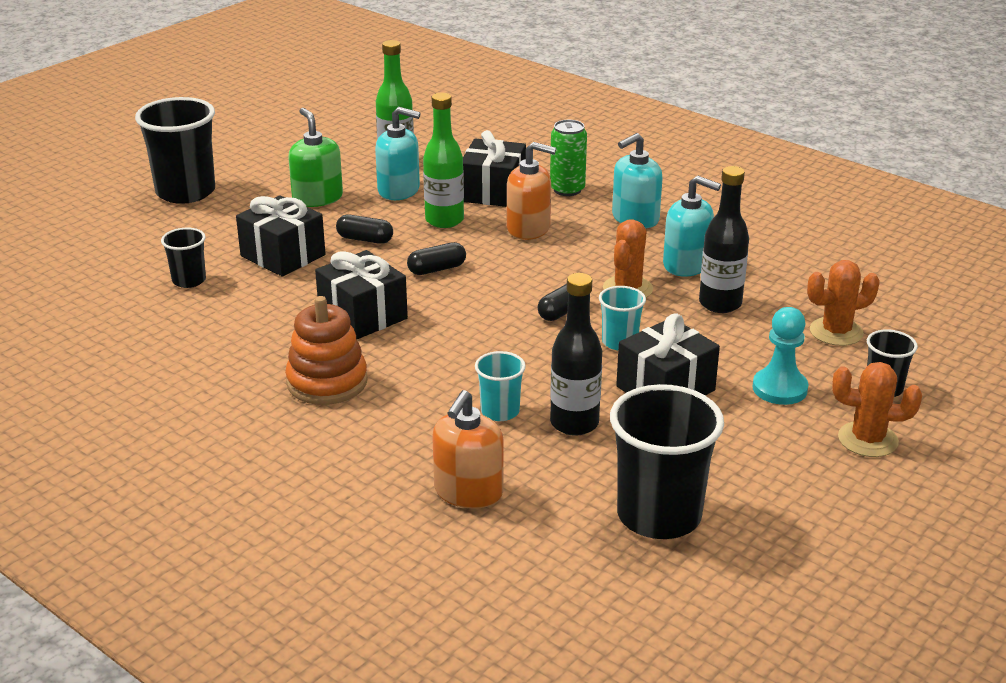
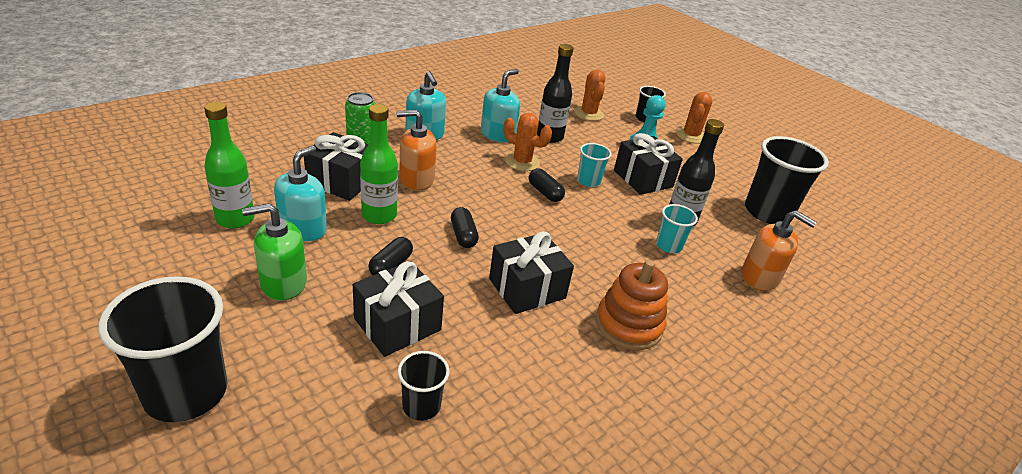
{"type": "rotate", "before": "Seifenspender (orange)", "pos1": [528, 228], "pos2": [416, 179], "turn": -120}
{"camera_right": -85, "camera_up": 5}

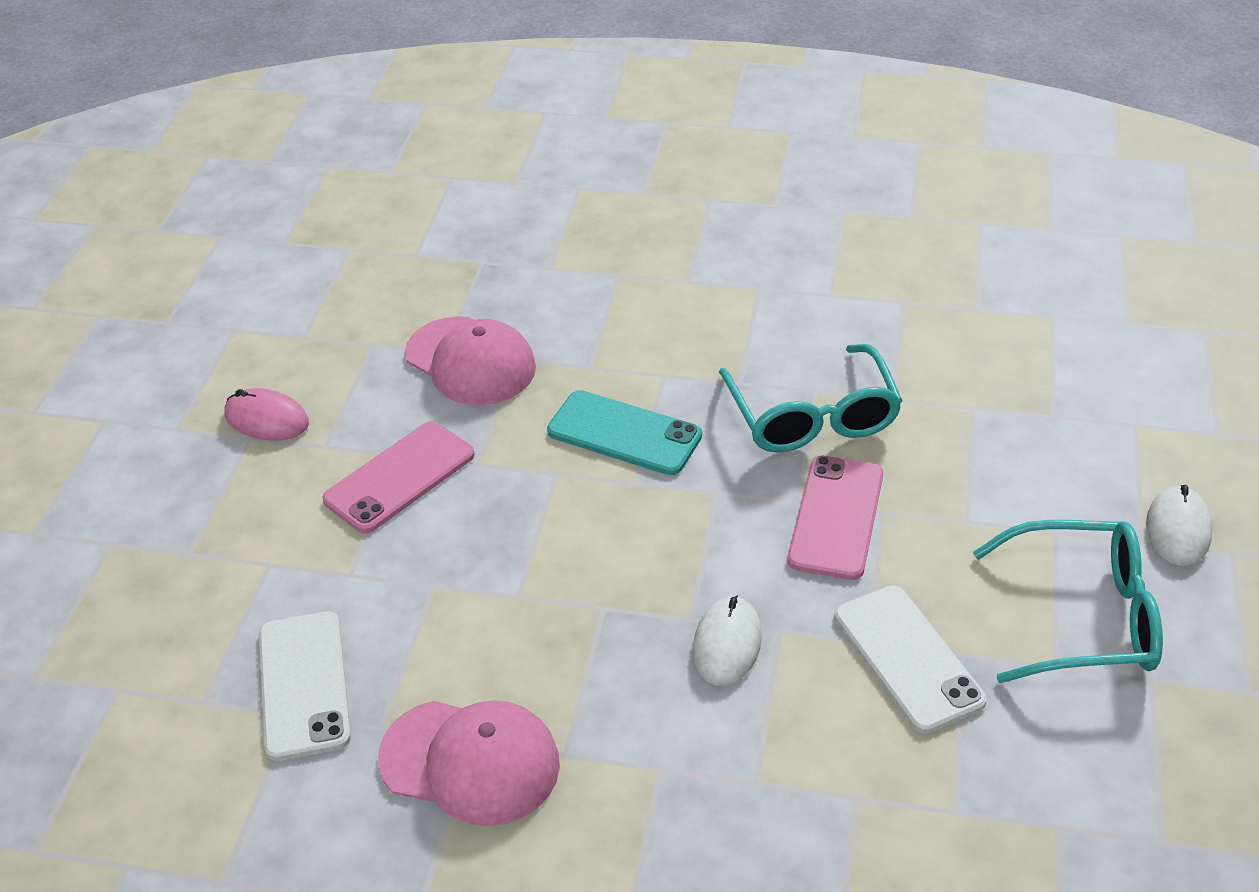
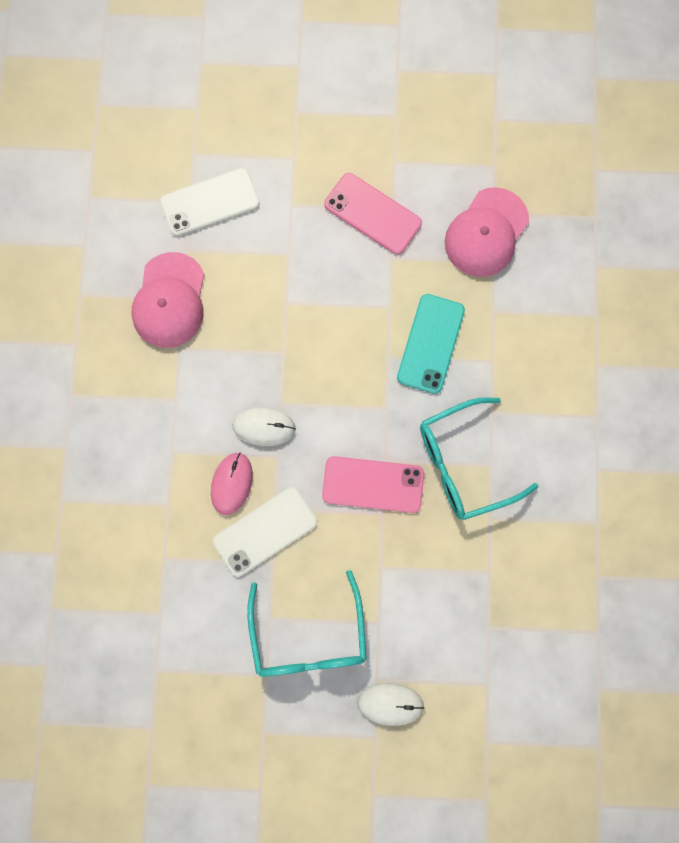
{"type": "move", "before": "Computermaus (rosa)", "pos1": [267, 419], "pos2": [231, 483]}
{"camera_right": 80, "camera_up": 35}

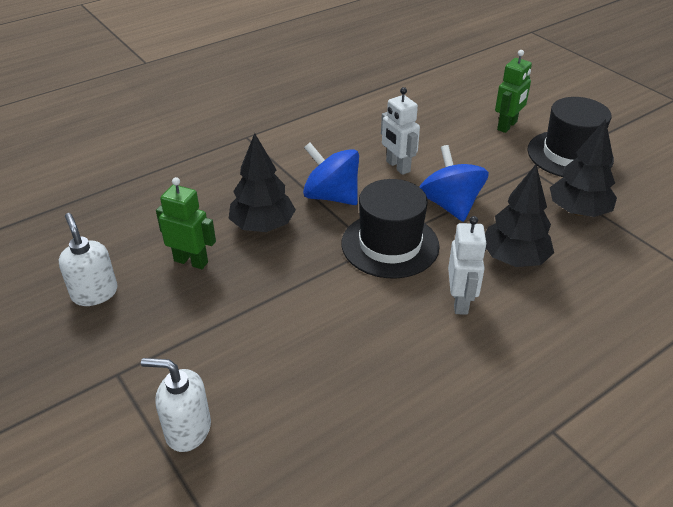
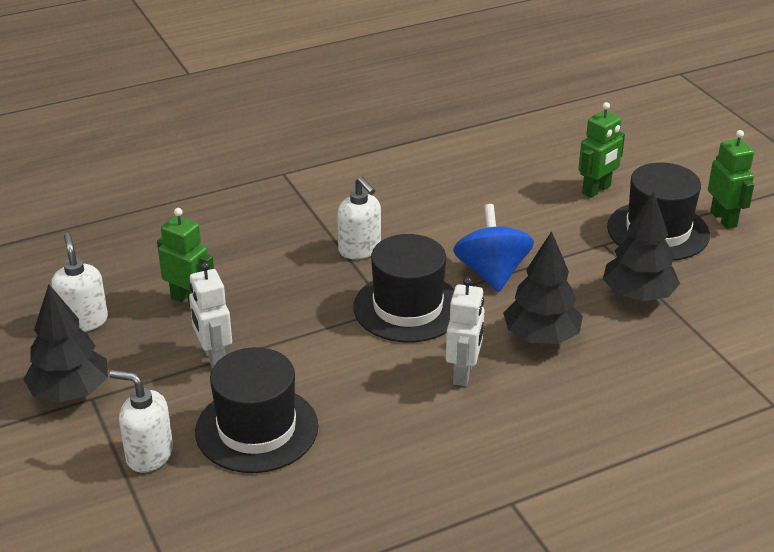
{"type": "move", "before": "Roboter (weiß)", "pos1": [397, 166], "pos2": [214, 357]}
{"type": "move", "before": "Baum (schwarz)", "pos1": [263, 226], "pos2": [70, 392]}
{"type": "replace", "before": "Kreisel (blau)", "after": "Seifenspender (weiß)", "pos1": [331, 196], "pos2": [360, 249]}
{"type": "insert", "after": "Roboter (grün)", "pos2": [723, 219]}
{"type": "insert", "after": "Hut (schwarz)", "pos2": [257, 429]}
{"camera_right": 10, "camera_up": -5}

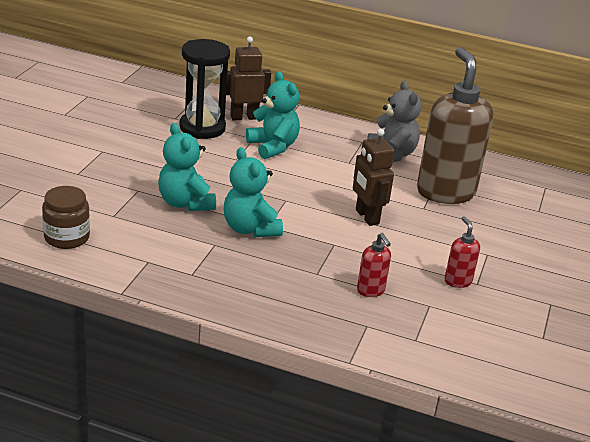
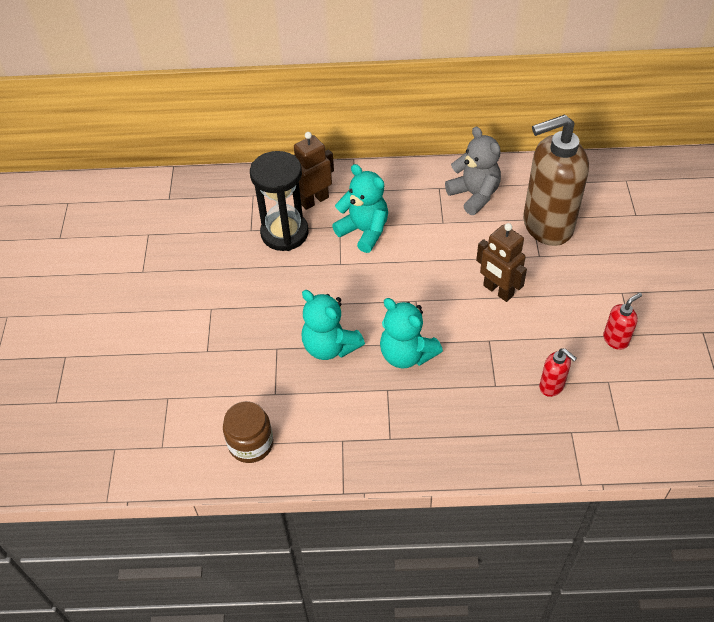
{"type": "rotate", "before": "Seifenspender (braun)", "pos1": [445, 192], "pos2": [546, 226], "turn": -75}
{"type": "rotate", "before": "Seifenspender (rot)", "pos1": [457, 281], "pos2": [616, 339], "turn": 90}
{"camera_right": -15, "camera_up": 20}

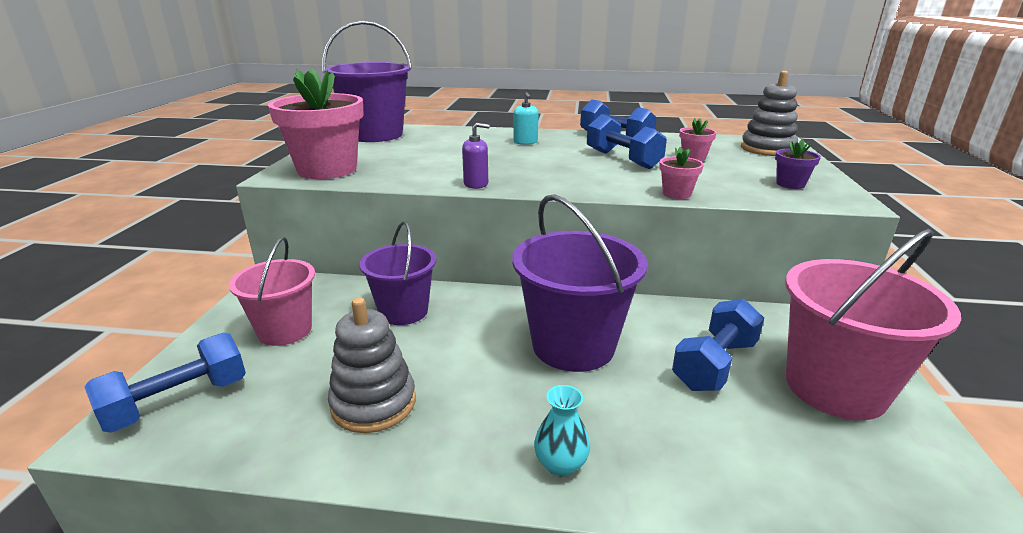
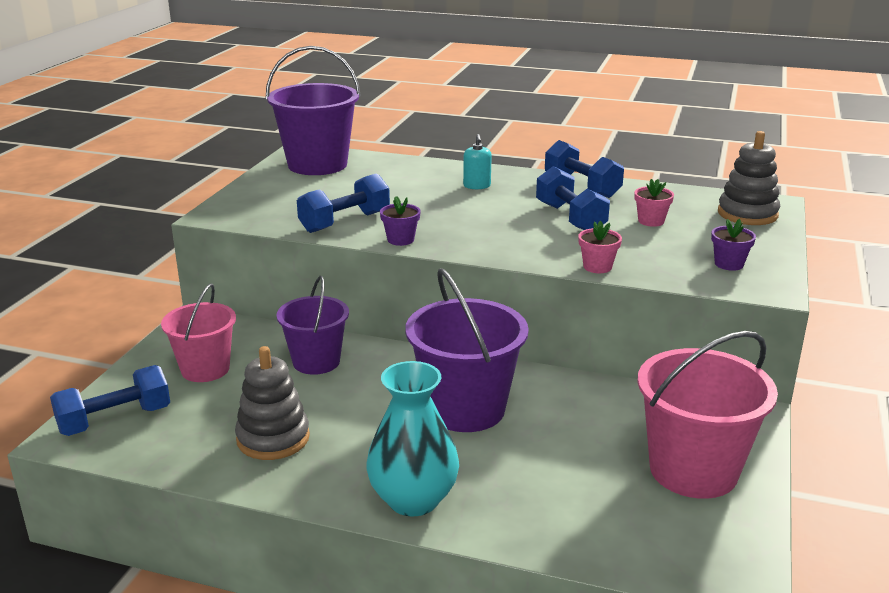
{"type": "delete", "before": "Blumentopf (rosa)", "pos1": [327, 170]}
{"type": "replace", "before": "Seifenspender (lila)", "after": "Blumentopf (lila)", "pos1": [476, 184], "pos2": [400, 240]}
{"type": "move", "before": "Hantel (blau)", "pos1": [714, 364], "pos2": [345, 222]}
{"type": "resize", "before": "Vase (türkis)", "pos1": [560, 464], "pos2": [413, 499], "scale": 2.0}
{"camera_right": 10, "camera_up": 0}

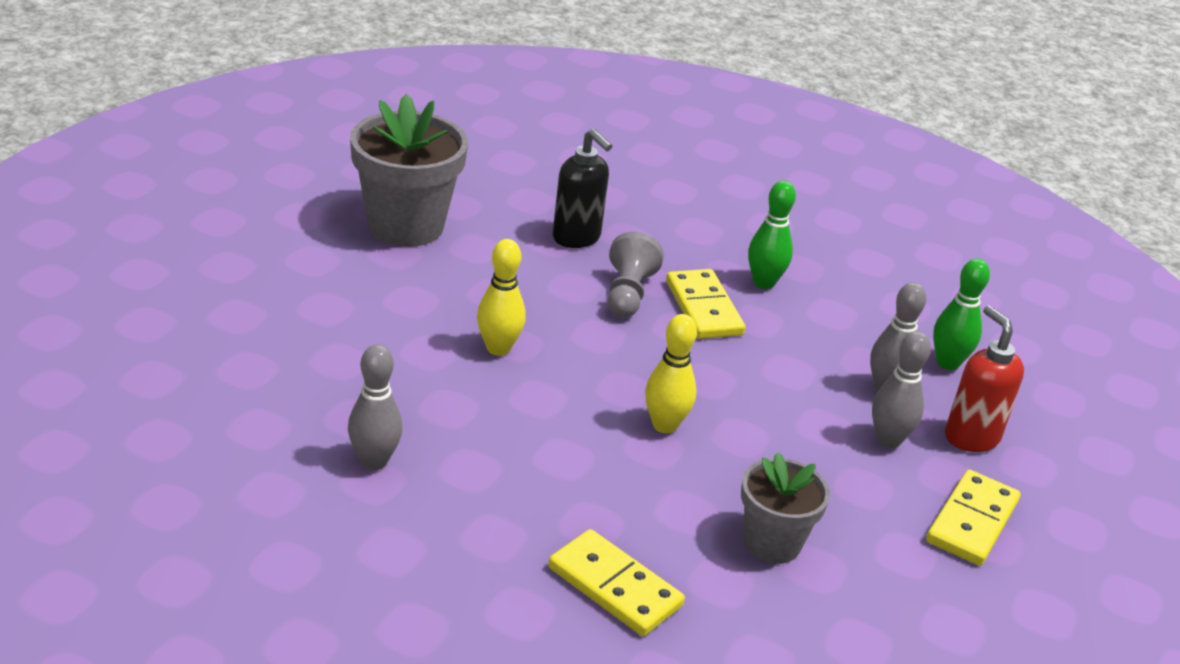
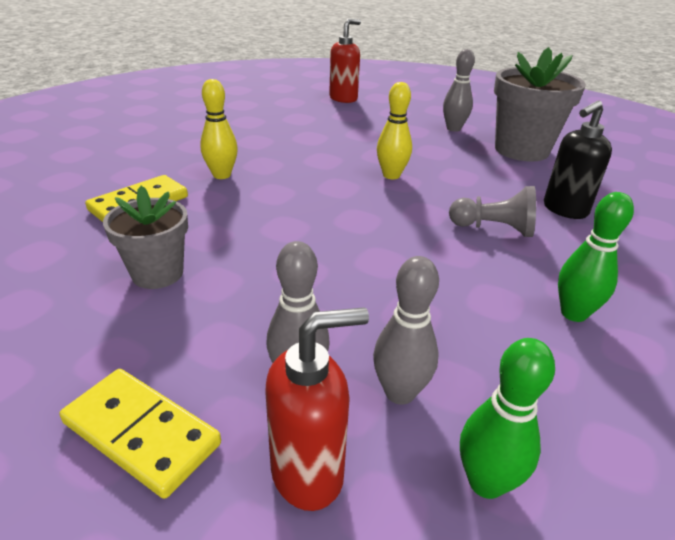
{"type": "delete", "before": "Dominostein (gelb)", "pos1": [703, 308]}
{"type": "move", "before": "Bowlingkegel (gelb)", "pos1": [665, 425], "pos2": [222, 175]}
{"type": "move", "before": "Bowlingkegel (grau)", "pos1": [374, 461], "pos2": [453, 129]}
{"type": "insert", "after": "Seifenspender (rot)", "pos2": [343, 99]}
{"camera_right": 95, "camera_up": 0}

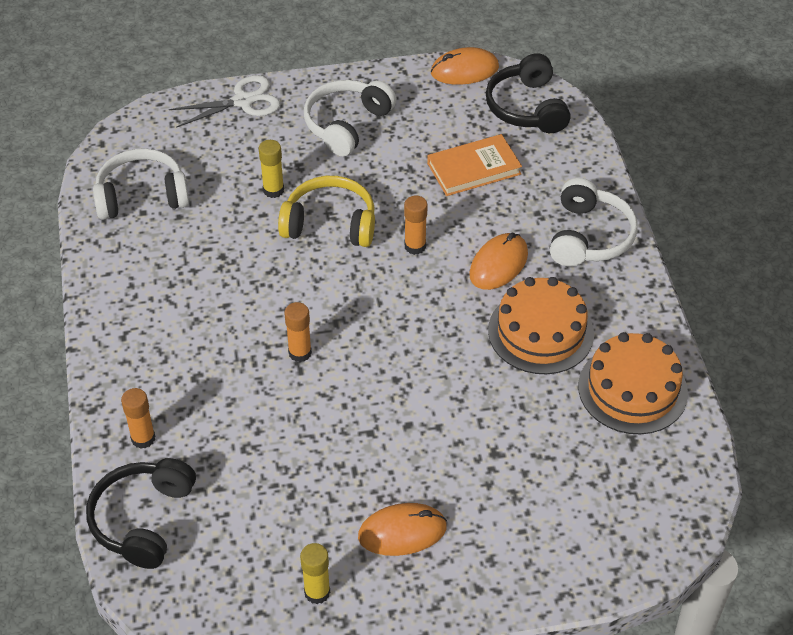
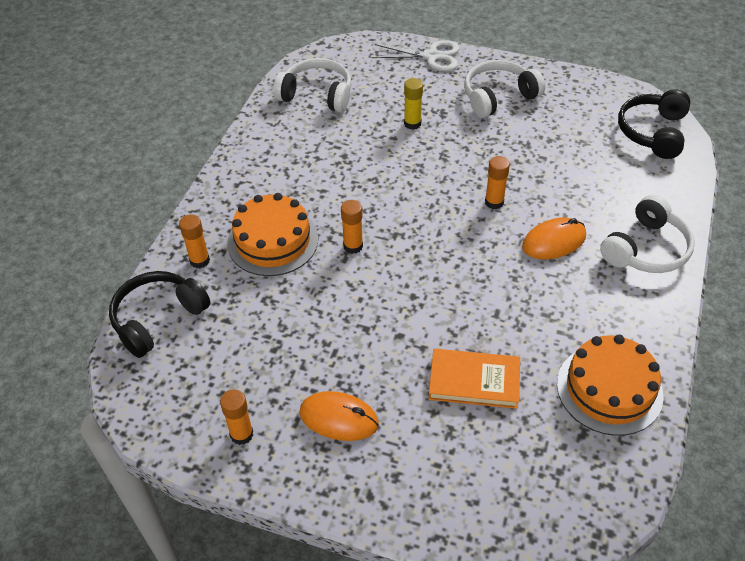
{"type": "delete", "before": "Computermaus (orange)", "pos1": [464, 70]}
{"type": "move", "before": "Buch (orange)", "pos1": [474, 168], "pos2": [474, 381]}
{"type": "delete", "before": "Kopfhörer (gelb)", "pos1": [330, 224]}
{"type": "move", "before": "Kuchen (orange)", "pos1": [540, 332], "pos2": [272, 241]}
{"type": "recolor", "before": "Klebestift (gelb)", "after": "Klebestift (orange)", "pos1": [317, 592], "pos2": [241, 434]}
{"camera_right": 30, "camera_up": 0}

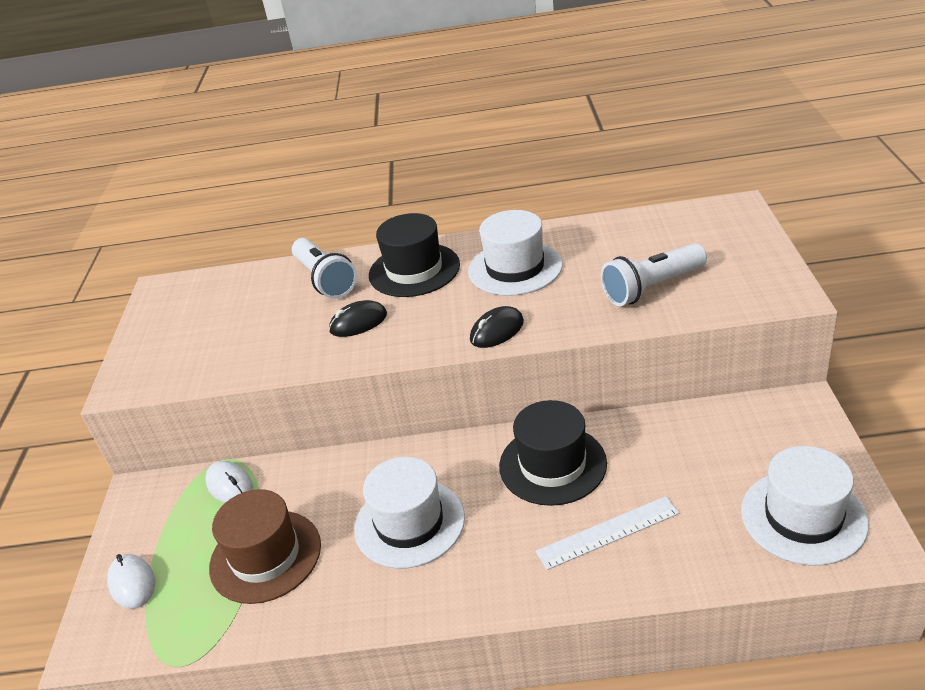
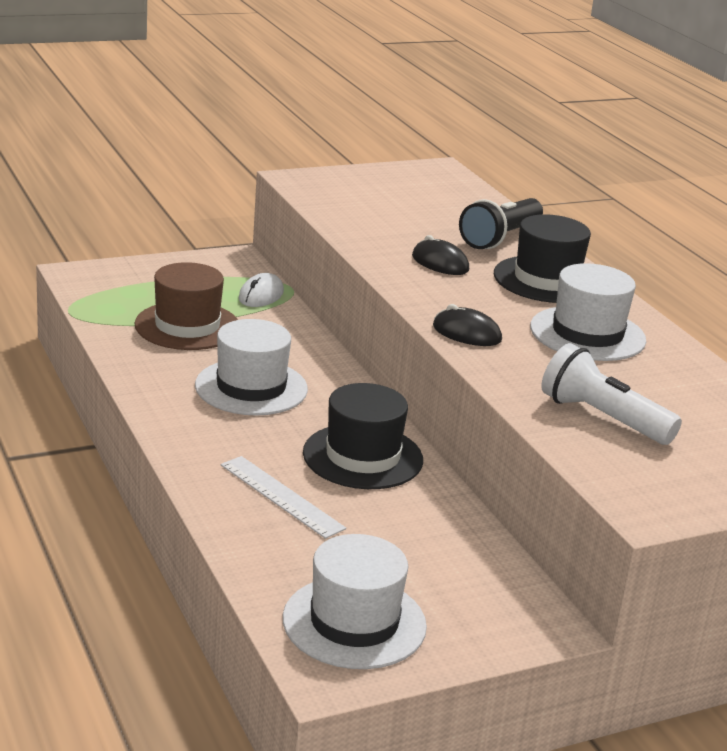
{"type": "recolor", "before": "Taschenlampe (weiß)", "after": "Taschenlampe (schwarz)", "pos1": [325, 280], "pos2": [500, 238]}
{"type": "delete", "before": "Computermaus (weiß)", "pos1": [132, 583]}
{"camera_right": 60, "camera_up": -10}

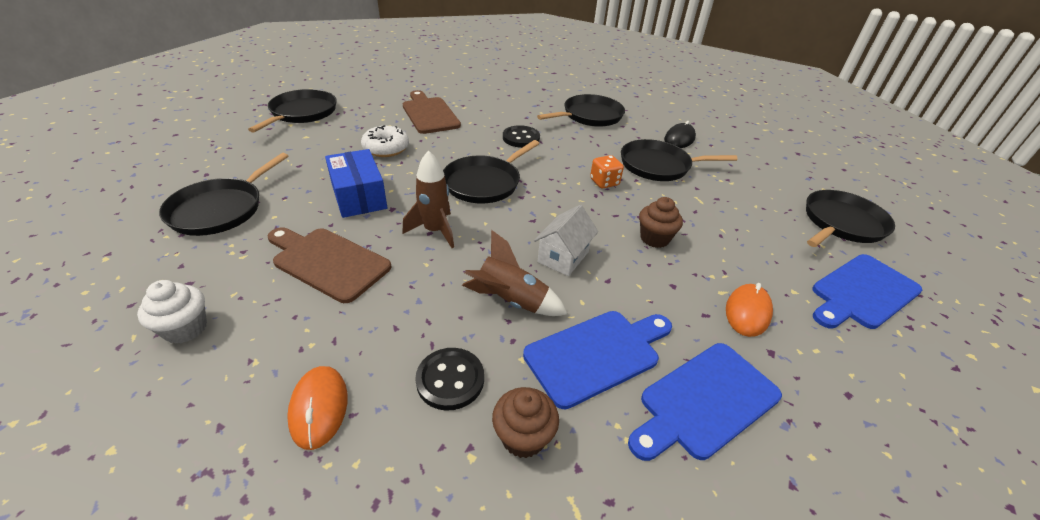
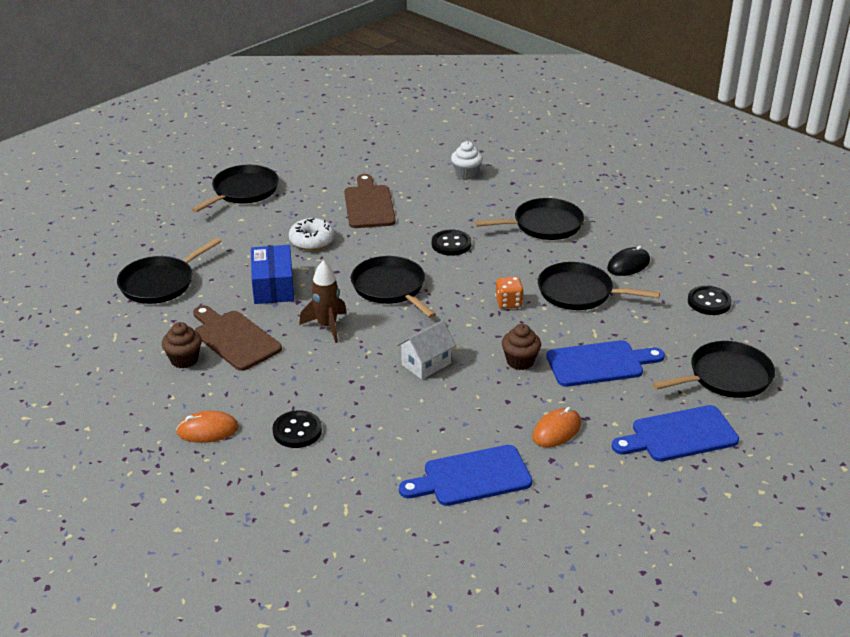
{"type": "rotate", "before": "Pfanne (schwarz)", "pos1": [484, 183], "pos2": [390, 288], "turn": 90}
{"type": "delete", "before": "Rakete (braun)", "pos1": [511, 301]}
{"type": "move", "before": "Muffin (weiß)", "pos1": [185, 328], "pos2": [466, 174]}
{"type": "move", "before": "Schneidebrett (blau)", "pos1": [596, 354], "pos2": [599, 363]}
{"type": "rotate", "before": "Computermaus (orange)", "pos1": [319, 408], "pos2": [207, 430], "turn": 75}
{"type": "move", "before": "Muffin (braun)", "pos1": [523, 437], "pos2": [184, 360]}
{"type": "insert", "after": "Knopf (schwarz)", "pos2": [709, 302]}
{"camera_right": 20, "camera_up": -5}

